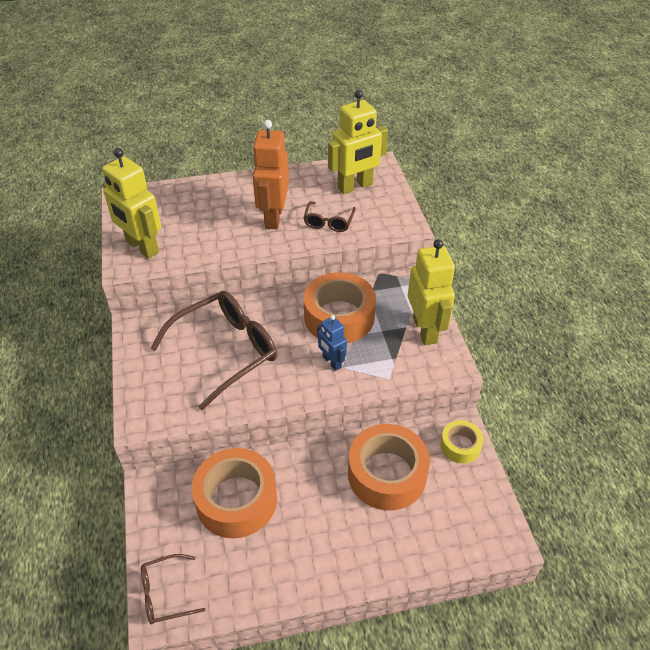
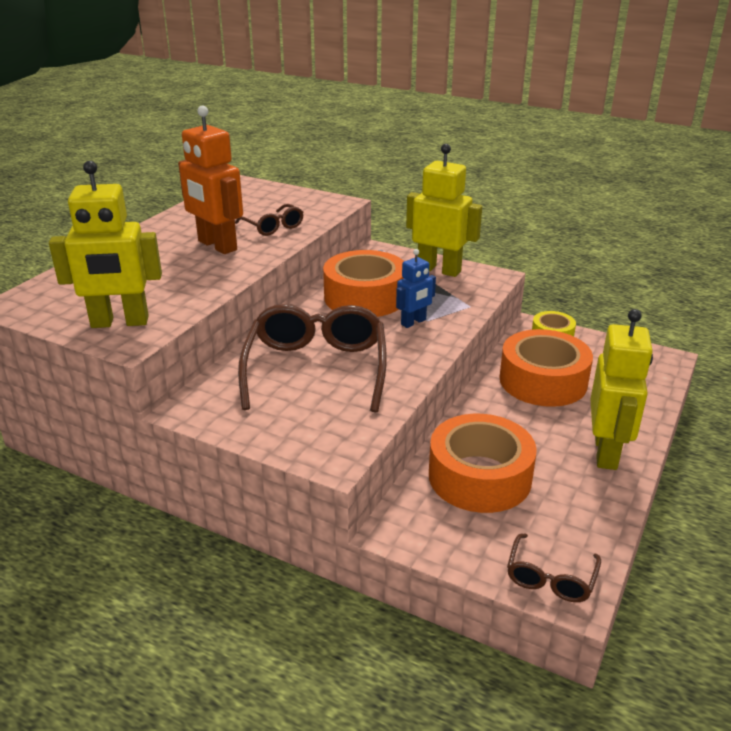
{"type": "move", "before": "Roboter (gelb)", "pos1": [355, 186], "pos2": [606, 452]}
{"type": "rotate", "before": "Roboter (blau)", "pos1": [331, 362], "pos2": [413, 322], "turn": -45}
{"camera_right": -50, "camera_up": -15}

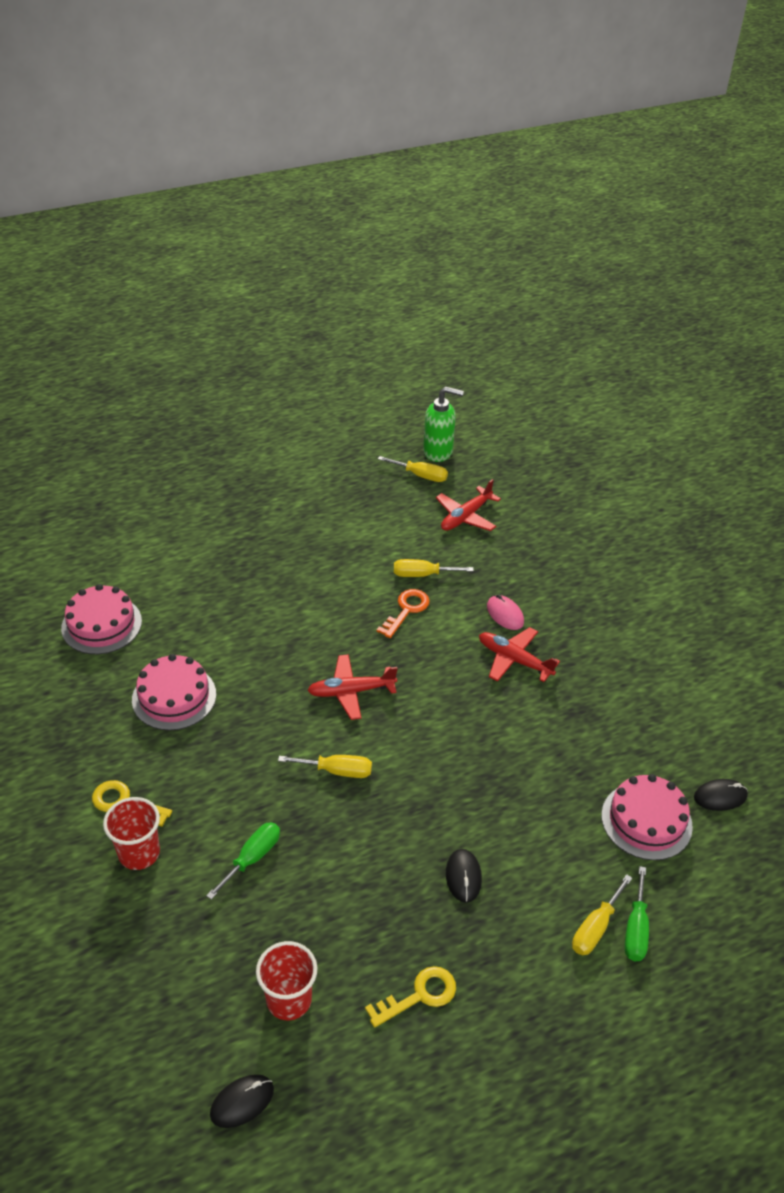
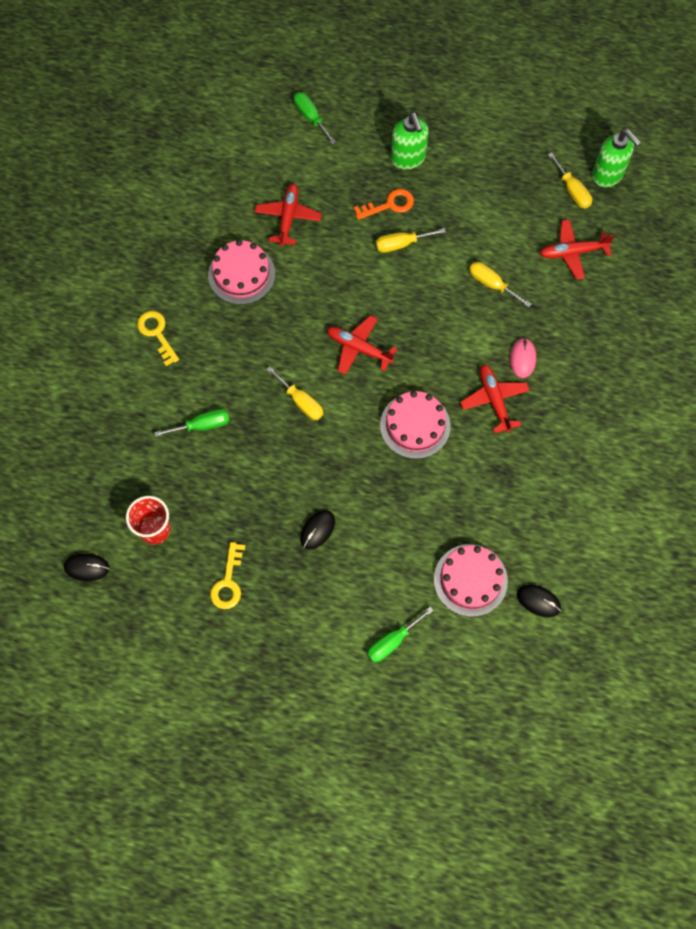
{"type": "move", "before": "Kuchen (rosa)", "pos1": [101, 624], "pos2": [415, 425]}
{"type": "move", "before": "Schlüssel (orange)", "pos1": [406, 610], "pos2": [389, 205]}
{"type": "delete", "before": "Becher (rot)", "pos1": [139, 853]}
{"type": "move", "before": "Schraubenzieher (gelb)", "pos1": [595, 928], "pos2": [401, 244]}
{"type": "rotate", "before": "Schlüssel (gelb)", "pos1": [419, 995], "pos2": [228, 582], "turn": 90}
{"type": "insert", "after": "Schraubenzieher (grün)", "pos2": [310, 117]}
{"type": "insert", "after": "Seifenspender (grün)", "pos2": [408, 158]}
{"type": "insert", "after": "Flugzeug (rot)", "pos2": [288, 217]}
{"camera_right": 40, "camera_up": 25}

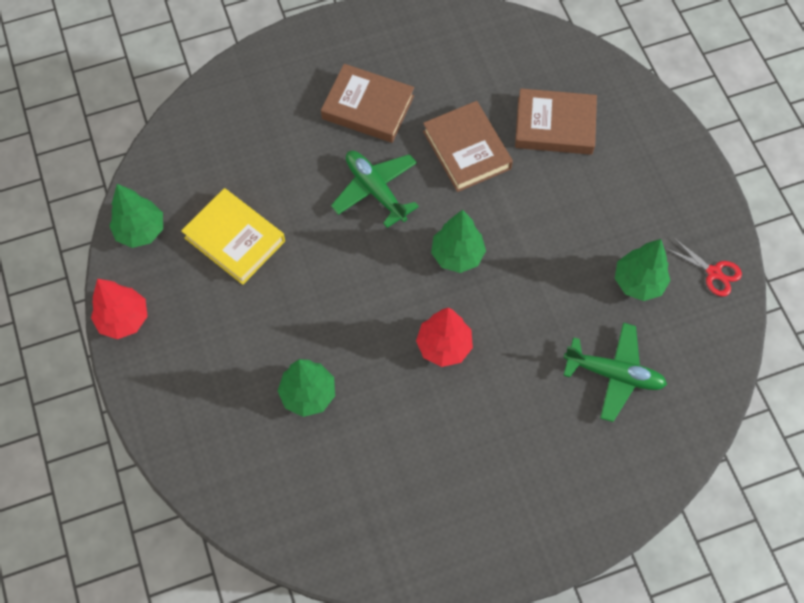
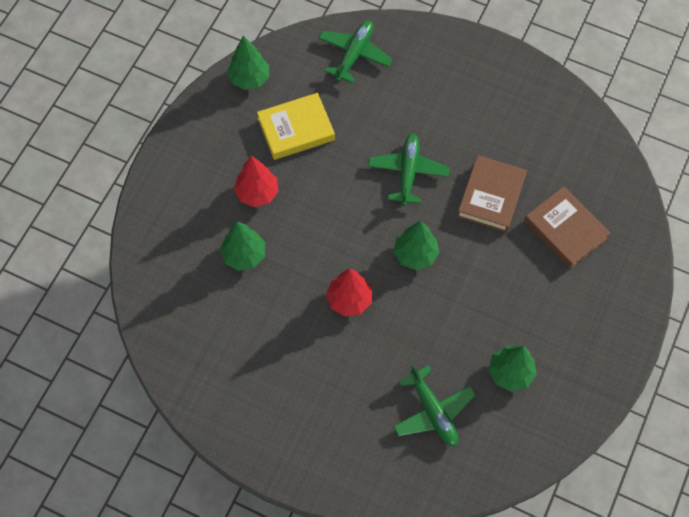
{"type": "delete", "before": "Buch (braun)", "pos1": [368, 107]}
{"type": "rotate", "before": "Buch (gelb)", "pos1": [235, 239], "pos2": [296, 129], "turn": 75}
{"type": "delete", "before": "Schere (rot)", "pos1": [714, 273]}
{"type": "move", "before": "Baum (rot)", "pos1": [124, 319], "pos2": [257, 193]}
{"type": "insert", "after": "Flugzeug (grün)", "pos2": [354, 54]}
{"camera_right": 45, "camera_up": 0}

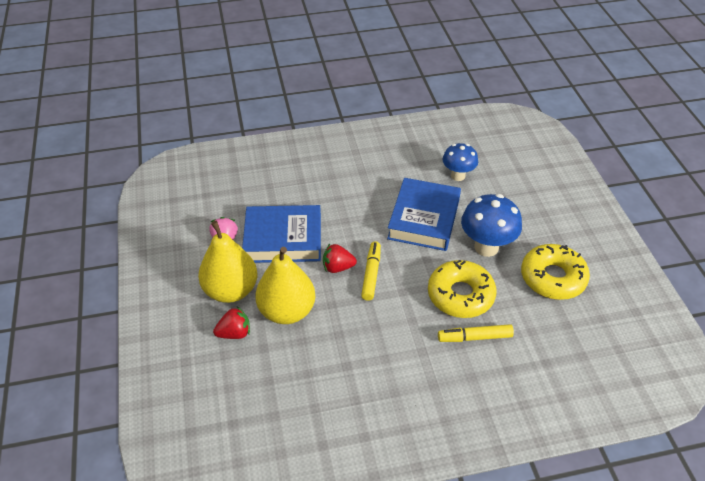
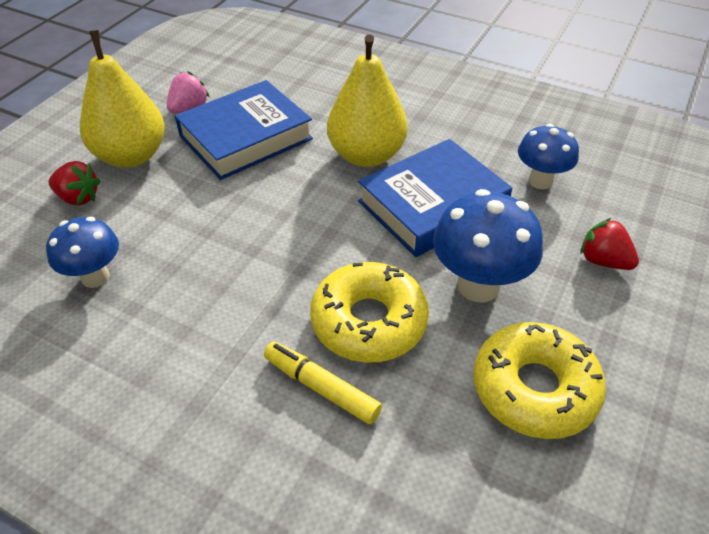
{"type": "rotate", "before": "Buch (blau)", "pos1": [283, 239], "pos2": [245, 137], "turn": -75}
{"type": "delete", "before": "Filzstift (gelb)", "pos1": [371, 274]}
{"type": "move", "before": "Erdbeere (rot)", "pos1": [338, 267], "pos2": [603, 261]}
{"type": "move", "before": "Birne (gelb)", "pos1": [287, 311], "pos2": [366, 155]}
{"type": "insert", "after": "Pilz (blau)", "pos2": [95, 277]}
{"camera_right": 40, "camera_up": 0}

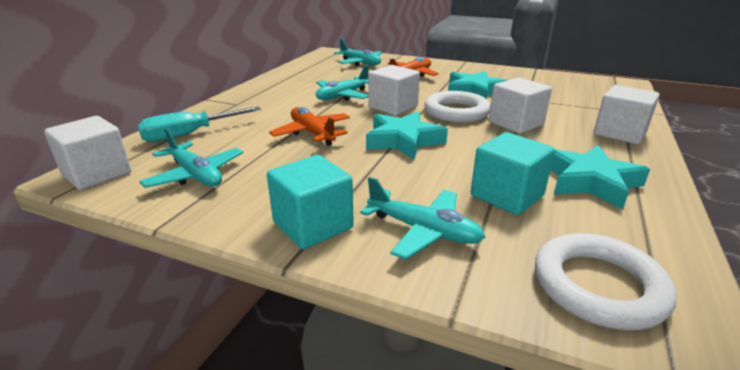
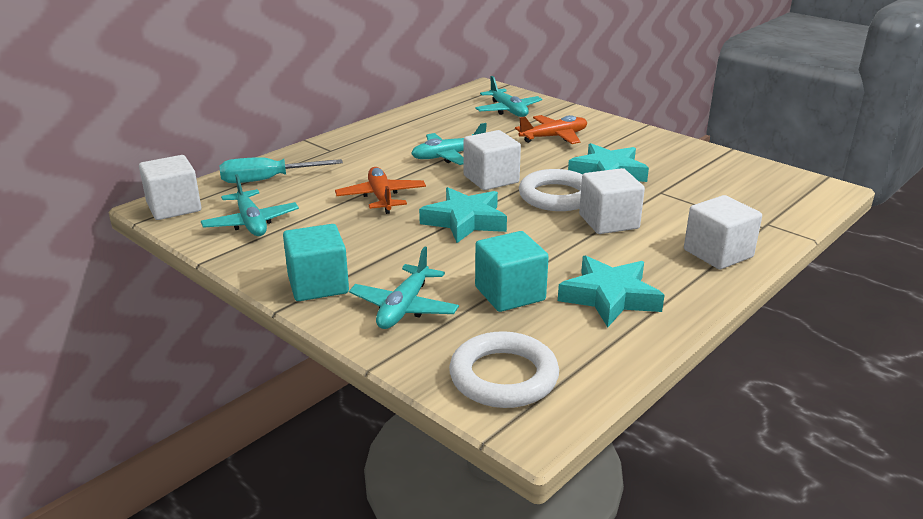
{"type": "rotate", "before": "Flugzeug (türkis)", "pos1": [423, 231], "pos2": [404, 307], "turn": 60}
{"camera_right": 20, "camera_up": 0}

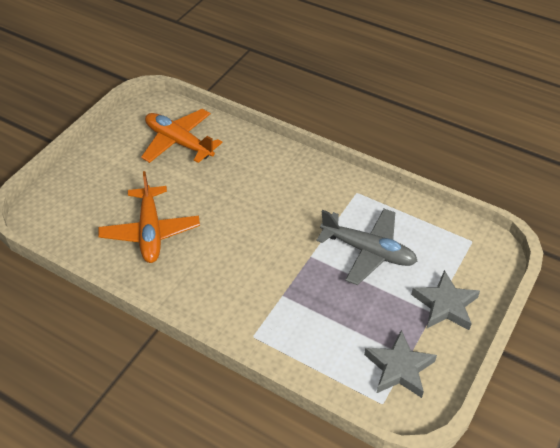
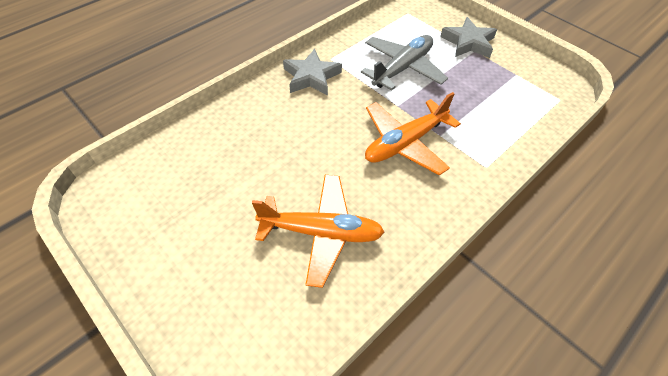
{"type": "move", "before": "Flugzeug (orange)", "pos1": [179, 142], "pos2": [405, 143]}
{"type": "move", "before": "Stern (grau)", "pos1": [399, 368], "pos2": [311, 77]}
{"camera_right": -75, "camera_up": 5}

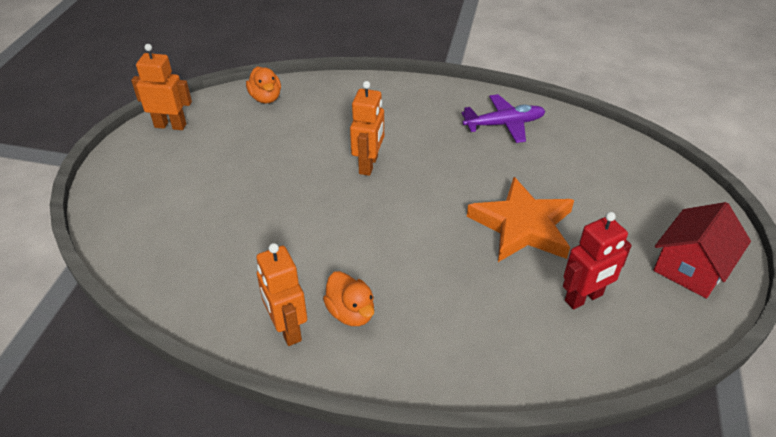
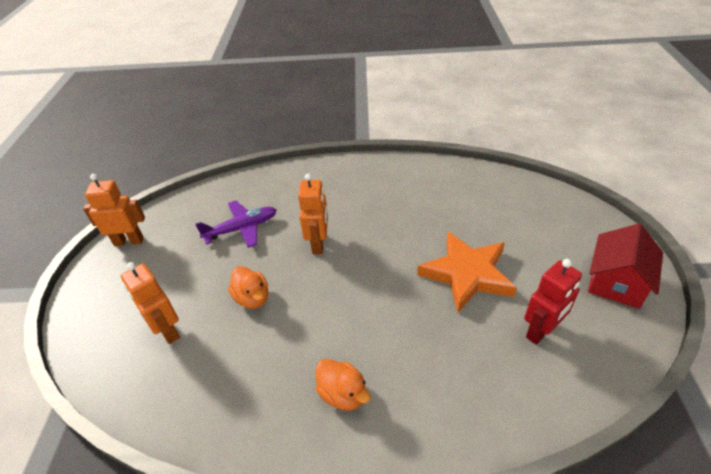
{"type": "move", "before": "Ente (orange)", "pos1": [266, 98], "pos2": [252, 298]}
{"type": "move", "before": "Flugzeug (lila)", "pos1": [504, 124], "pos2": [241, 229]}
{"type": "move", "before": "Roboter (orange)", "pos1": [287, 329], "pos2": [167, 331]}
{"camera_right": -10, "camera_up": 0}

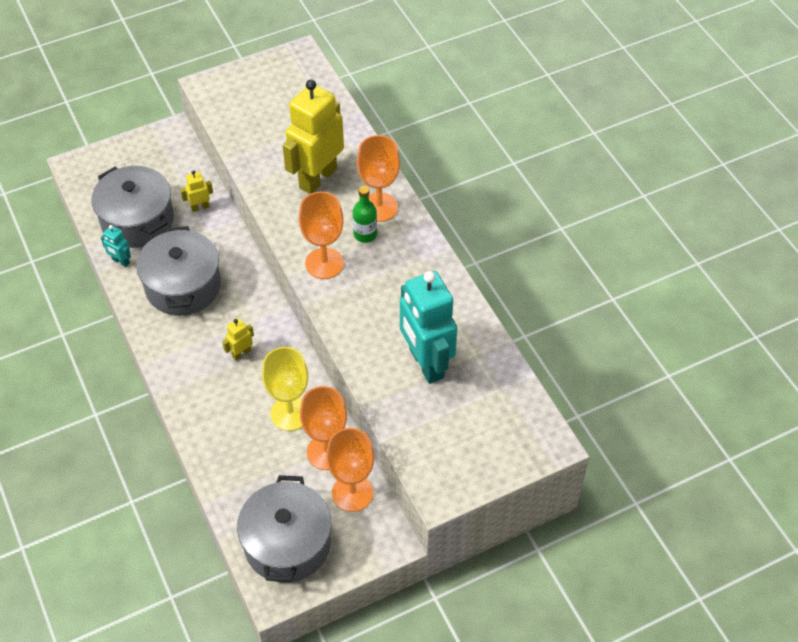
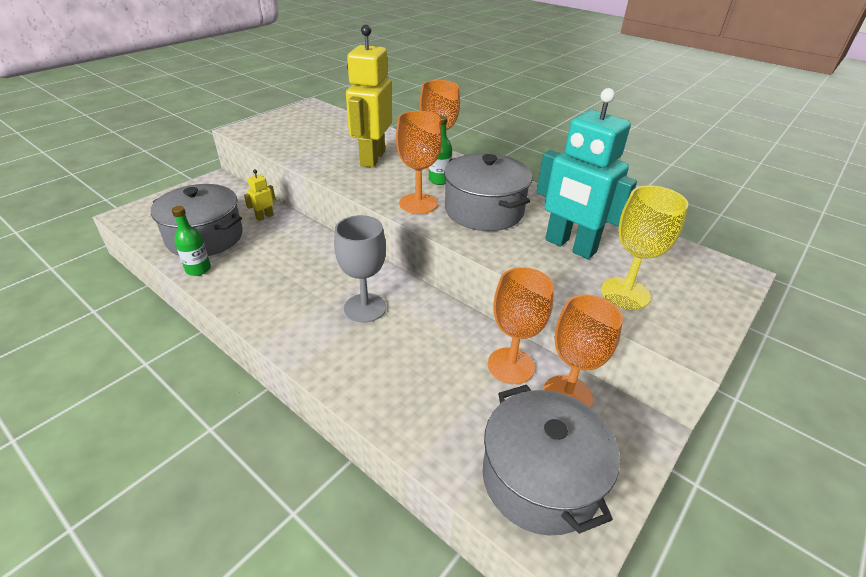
{"type": "replace", "before": "Roboter (türkis)", "after": "Flasche (grün)", "pos1": [120, 261], "pos2": [198, 269]}
{"type": "move", "before": "Kochtopf (grau)", "pos1": [183, 286], "pos2": [484, 210]}
{"type": "replace", "before": "Roboter (gelb)", "after": "Kelch (grau)", "pos1": [241, 353], "pos2": [365, 308]}
{"type": "move", "before": "Kelch (gelb)", "pos1": [290, 413], "pos2": [625, 293]}
{"camera_right": -25, "camera_up": -15}

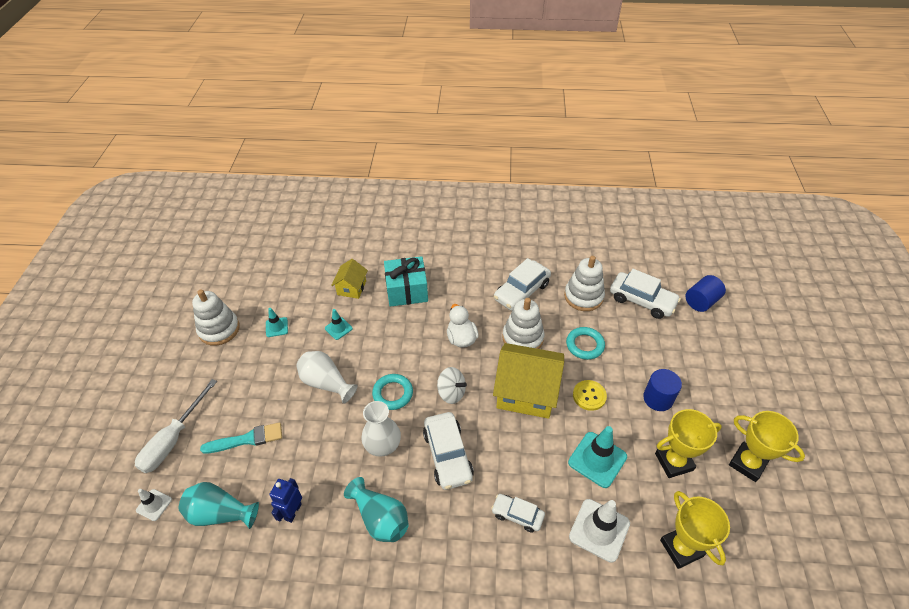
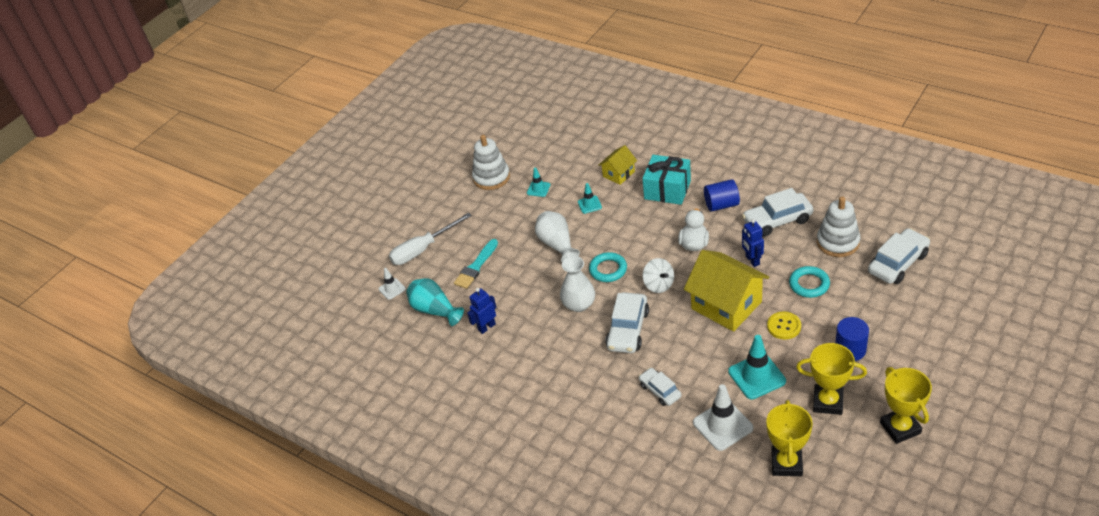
{"type": "rotate", "before": "Auto (weiß)", "pos1": [642, 300], "pos2": [898, 263], "turn": -105}
{"type": "move", "before": "Vollzylinder (blau)", "pos1": [701, 301], "pos2": [721, 205]}
{"type": "replace", "before": "Stapelspielzeug (weiß)", "after": "Roboter (blau)", "pos1": [522, 338], "pos2": [752, 260]}
{"type": "rotate", "before": "Pinsel (türkis)", "pos1": [247, 439], "pos2": [476, 266], "turn": 105}
{"type": "delete", "before": "Vase (türkis)", "pos1": [380, 518]}
{"camera_right": 35, "camera_up": -5}

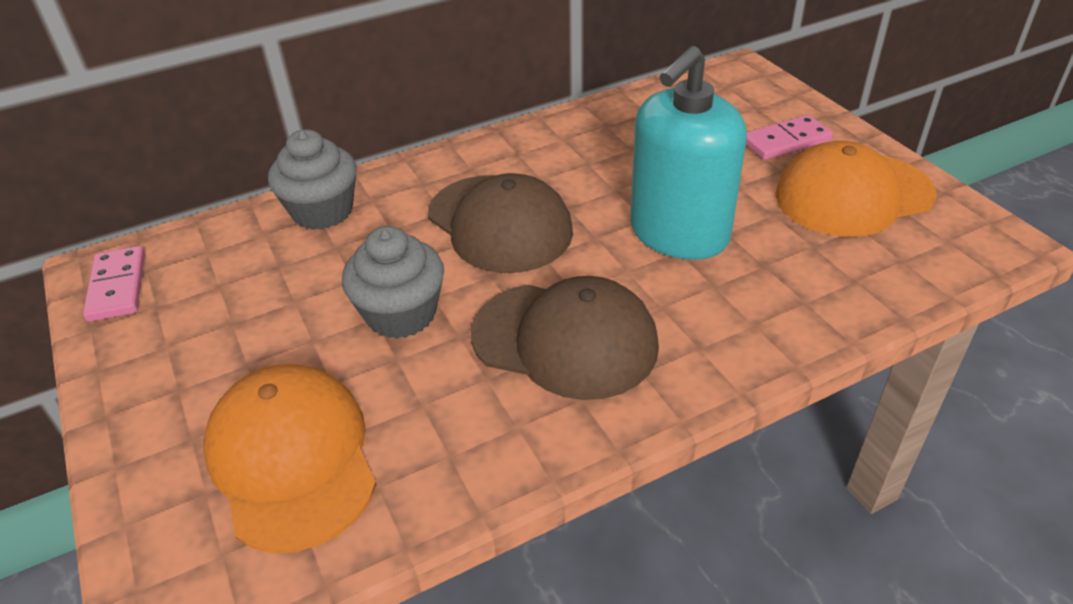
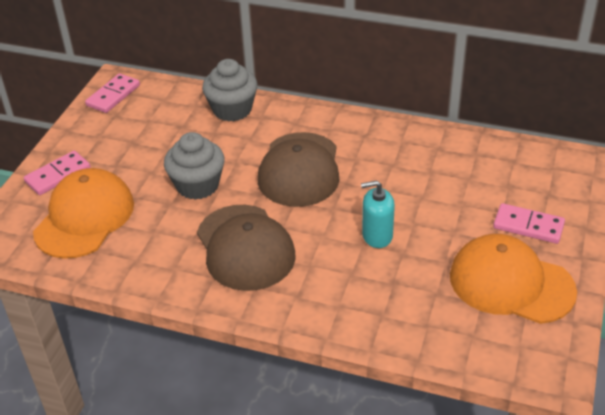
{"type": "resize", "before": "Seifenspender (türkis)", "pos1": [679, 233], "pos2": [377, 235], "scale": 0.51}
{"type": "insert", "after": "Dominostein (rosa)", "pos2": [58, 175]}
{"camera_right": 45, "camera_up": 0}

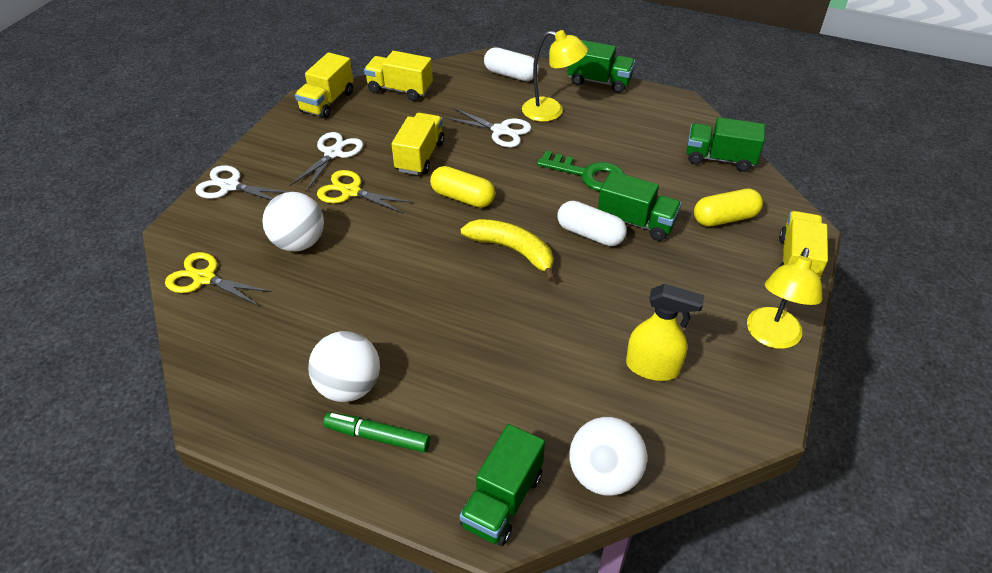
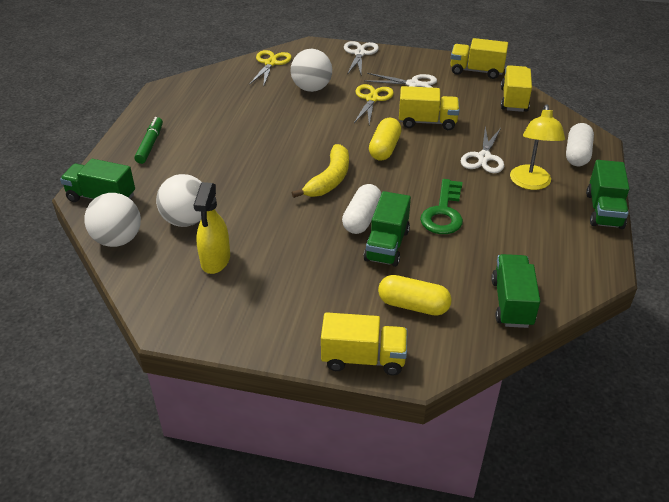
{"type": "rotate", "before": "Kapsel (gelb)", "pos1": [725, 218], "pos2": [413, 305], "turn": -45}
{"type": "delete", "before": "Lampe (gelb)", "pos1": [771, 337]}
{"type": "move", "before": "Ball (weiß)", "pos1": [349, 386], "pos2": [186, 220]}
{"camera_right": 80, "camera_up": -5}

